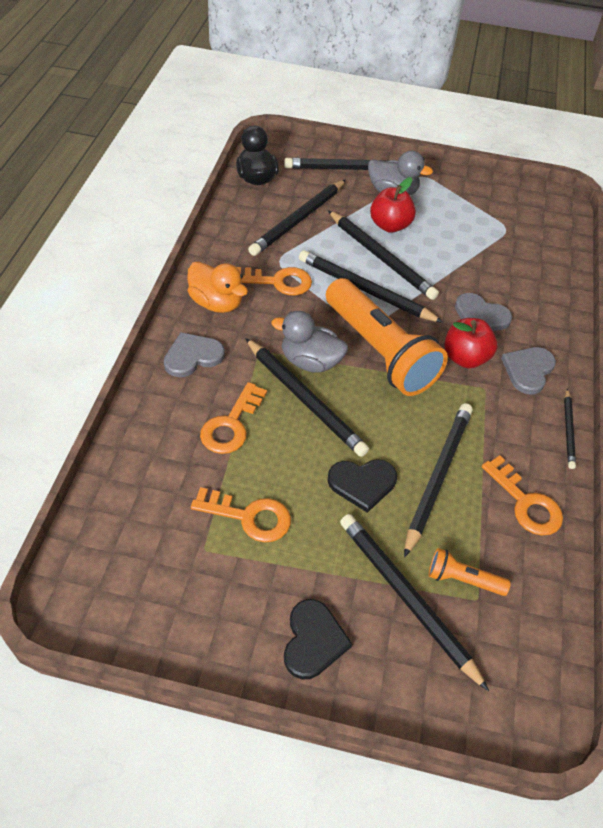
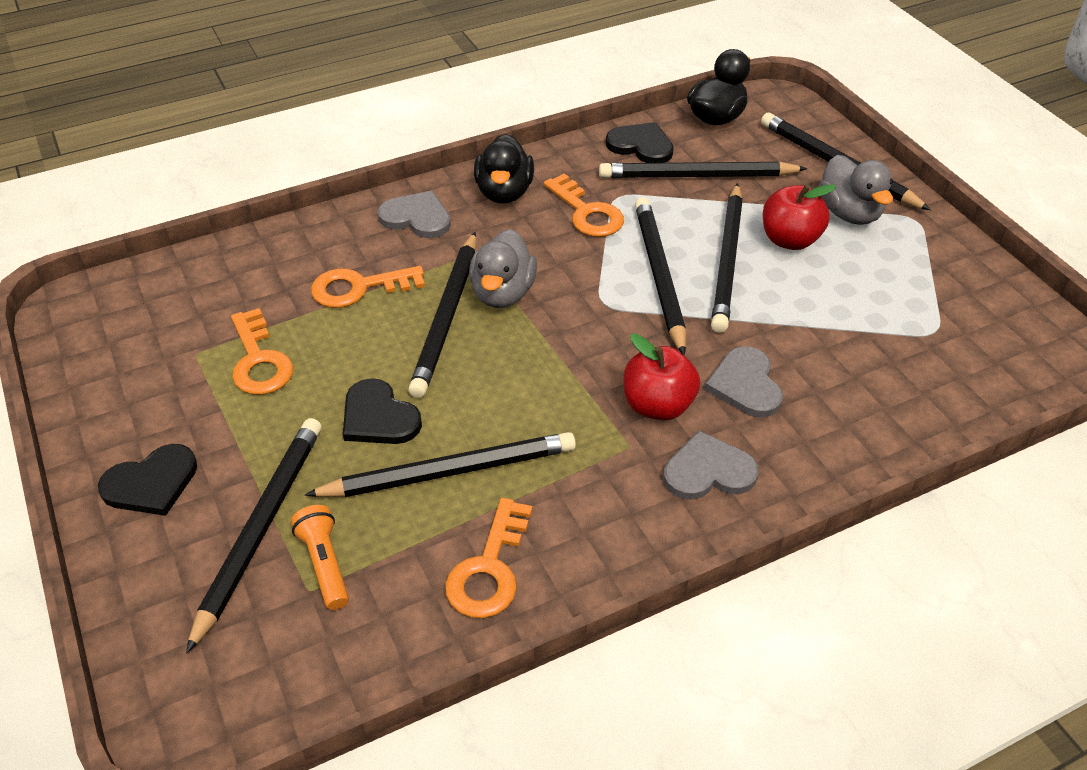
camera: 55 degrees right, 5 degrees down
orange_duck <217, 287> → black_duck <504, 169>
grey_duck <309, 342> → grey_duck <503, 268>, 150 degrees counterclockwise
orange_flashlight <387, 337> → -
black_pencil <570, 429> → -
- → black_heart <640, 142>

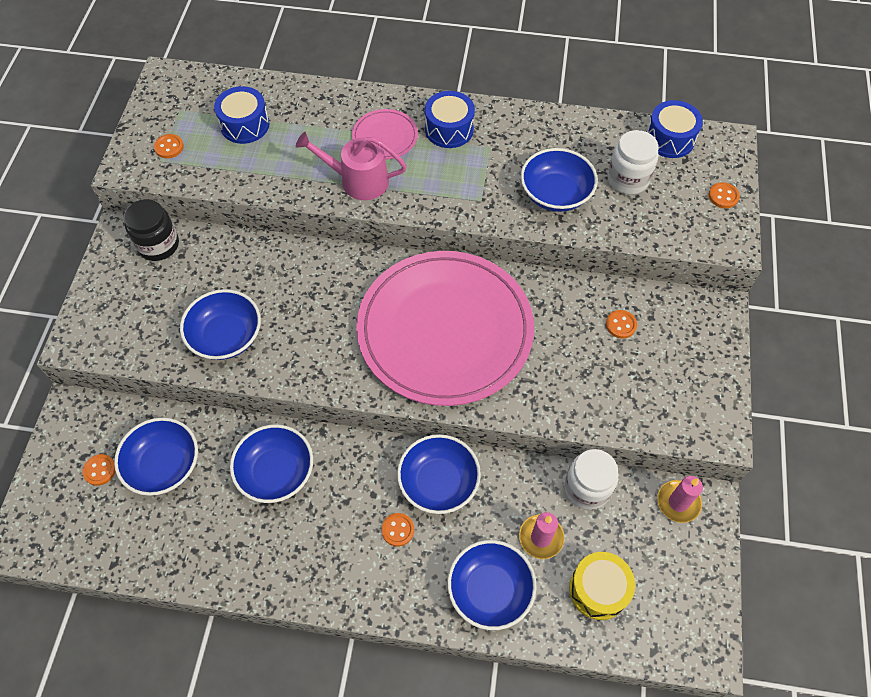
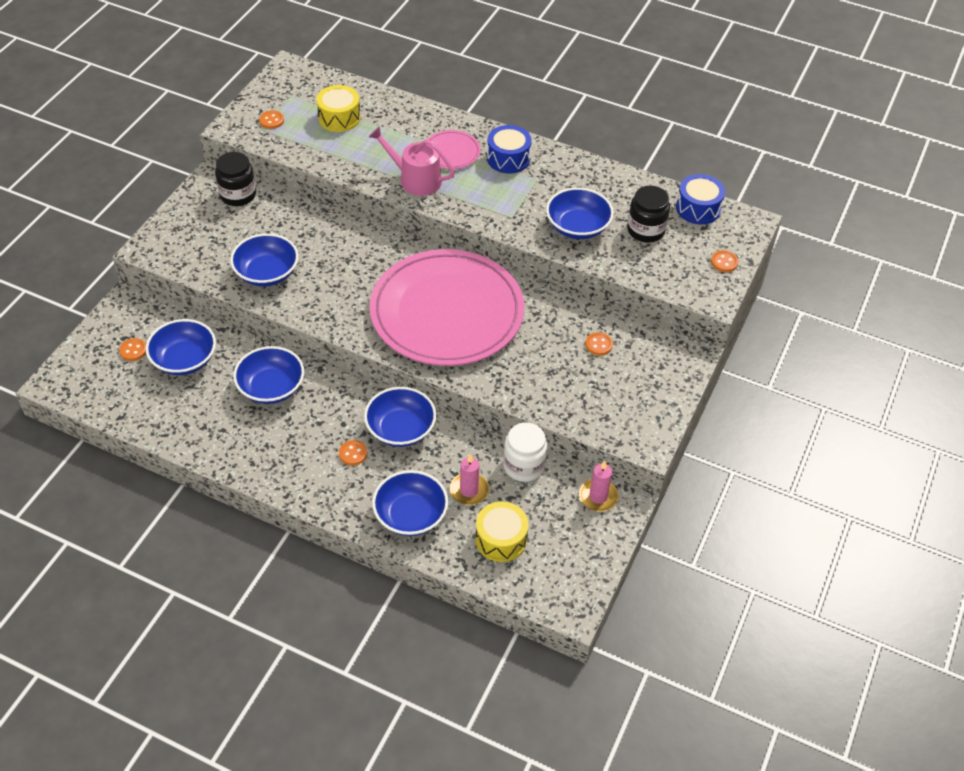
camera: 15 degrees right, 10 degrees down
blue_drum <241, 115> → yellow_drum <338, 108>
white_jar <633, 162> → black_jar <648, 214>

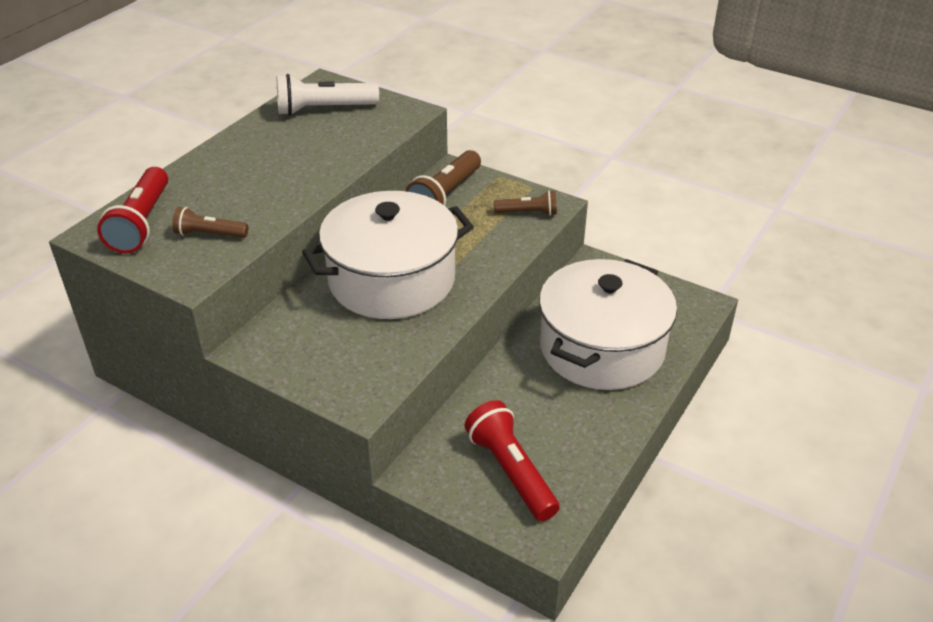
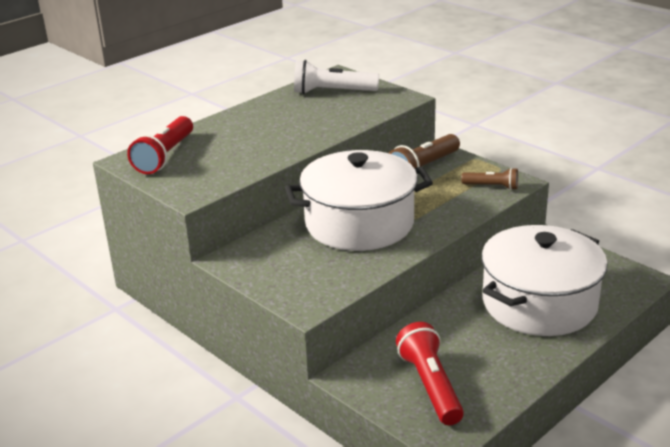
camera: 15 degrees right, 10 degrees down
brown_flashlight <210, 222> → -

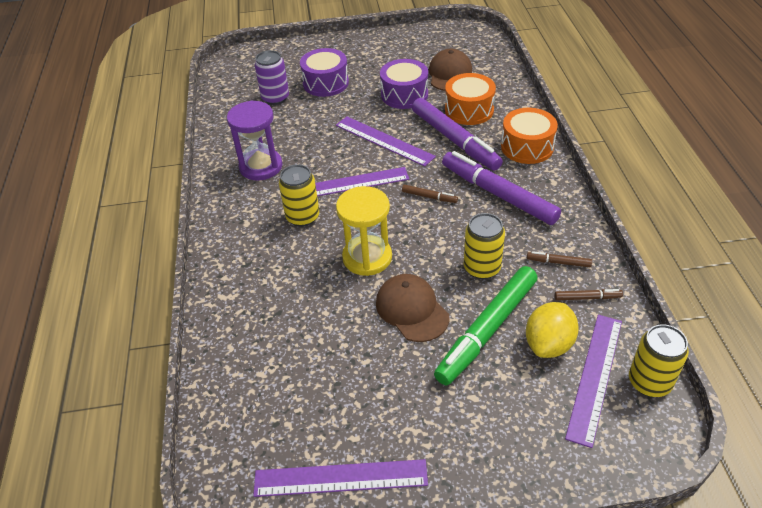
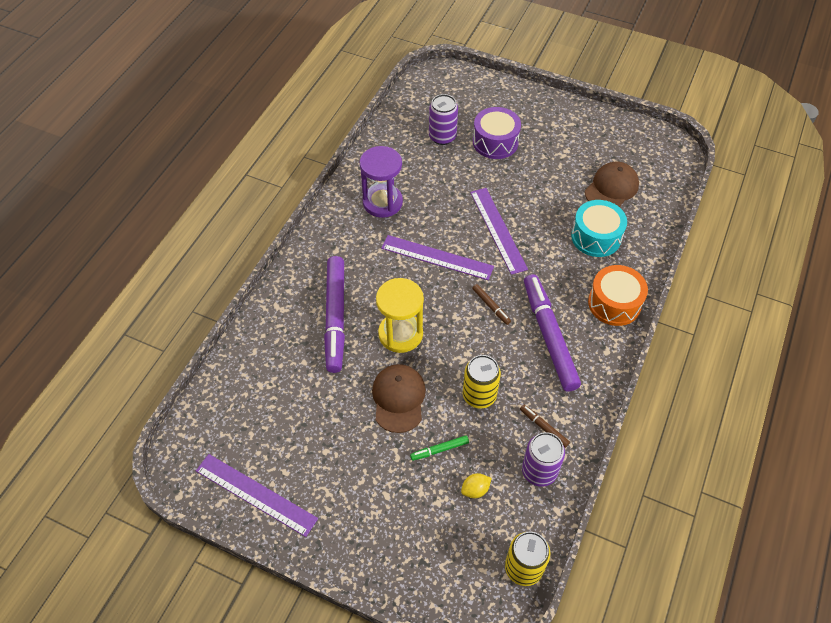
camera: 30 degrees right, 10 degrees up
yellow_can <299, 195> → -
purple_drum <404, 84> → -
purple_marker <457, 134> → purple_marker <334, 314>, shifted
green_marker <485, 325> → green_marker <439, 448>, x0.42
orange_drum <470, 99> → turquoise_drum <599, 228>
yellow_lemon <552, 330> → yellow_lemon <476, 485>, x0.54
brown_marker <589, 294> → purple_can <543, 459>
purple_ruler <593, 381> → -

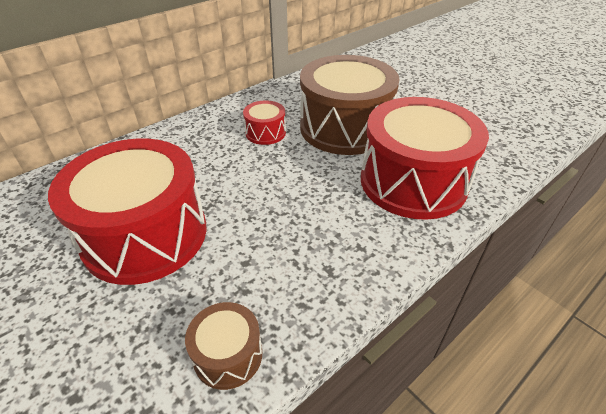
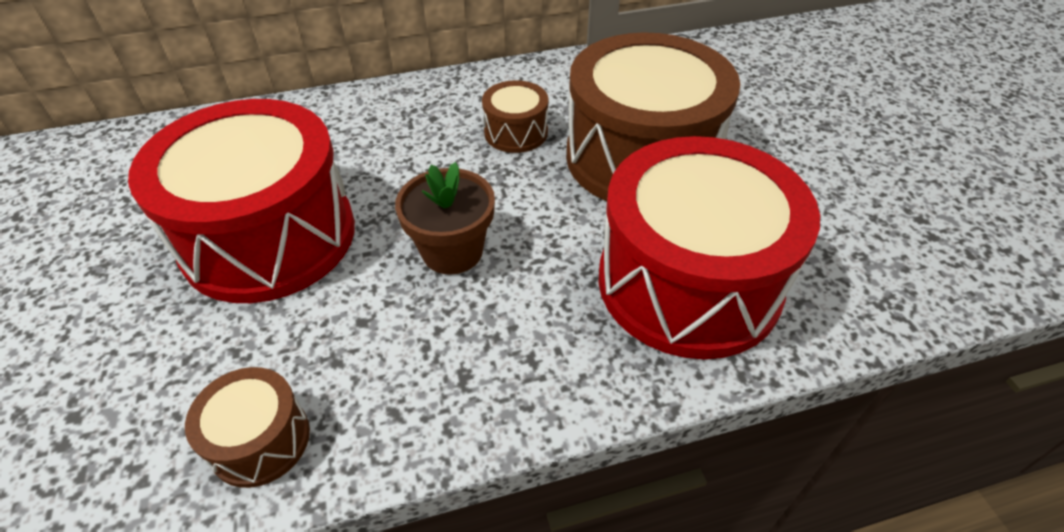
camera: 25 degrees right, 5 degrees up
red_drum <264, 122> → brown_drum <515, 116>
- → brown_flower_pot <445, 218>

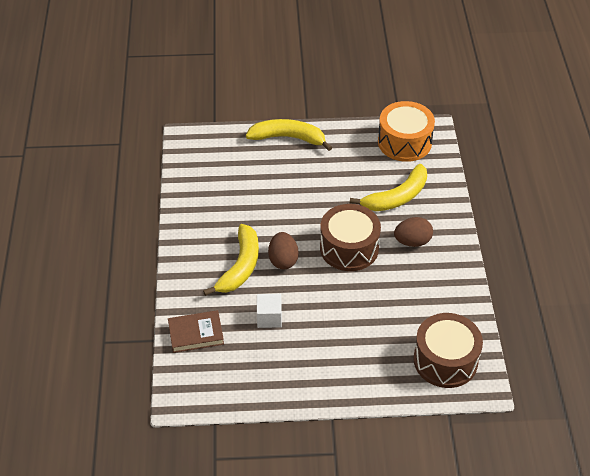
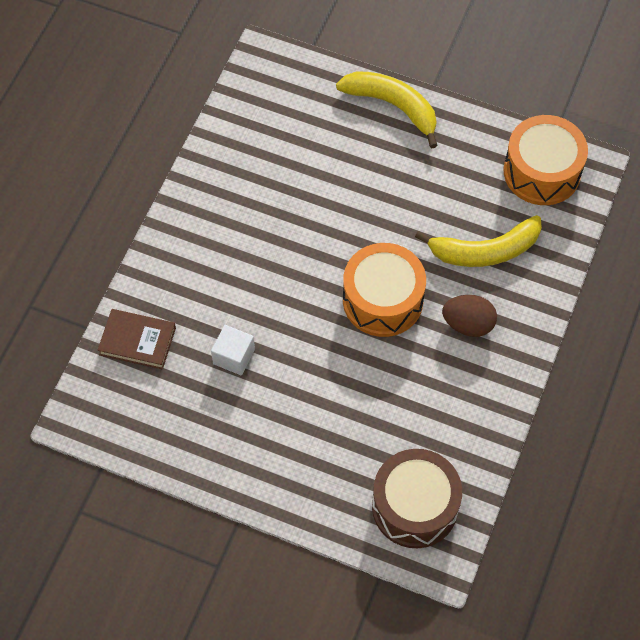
camera: 25 degrees right, 15 degrees up
yellow_banana <231, 260> → -
brown_egg <283, 250> → -
brown_drum <350, 237> → orange_drum <384, 290>

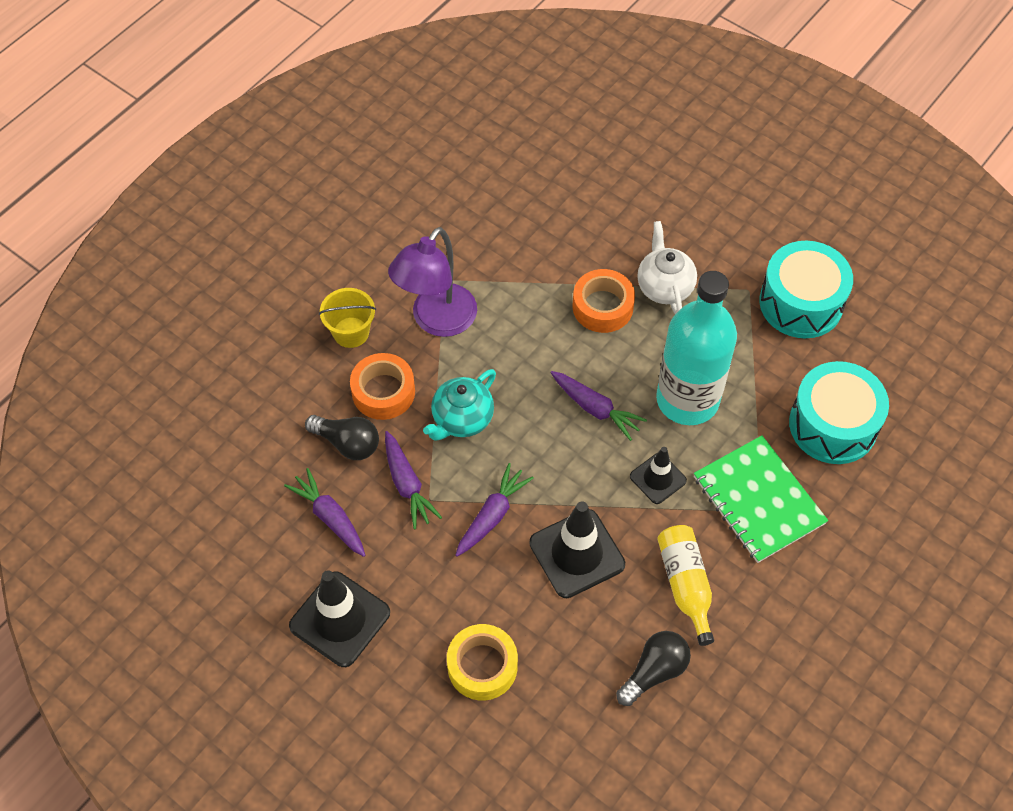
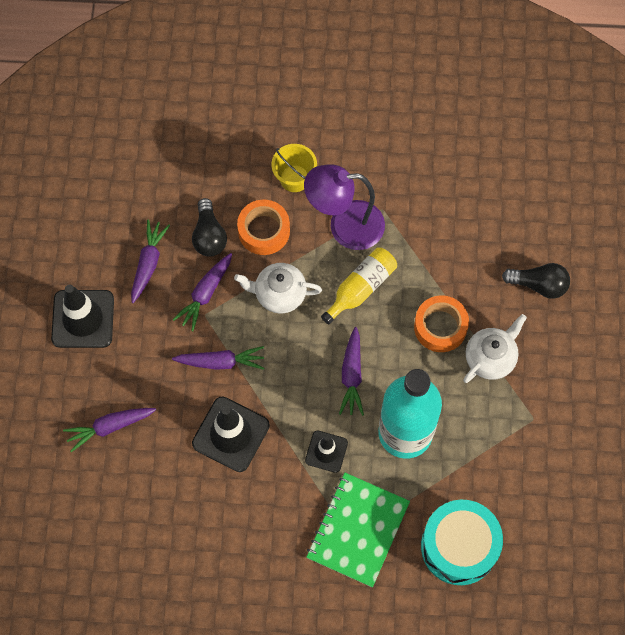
camera: 55 degrees right, 10 degrees up
turquoise_teapot <459, 404> → white_teapot <278, 288>
yellow_tape <482, 662> → purple_carrot <109, 430>
black_light_bulb <653, 668> → black_light_bulb <536, 281>, shifted
yellow_bottle <685, 585> → yellow_bottle <359, 285>, shifted
turquoise_drum <806, 289> → -

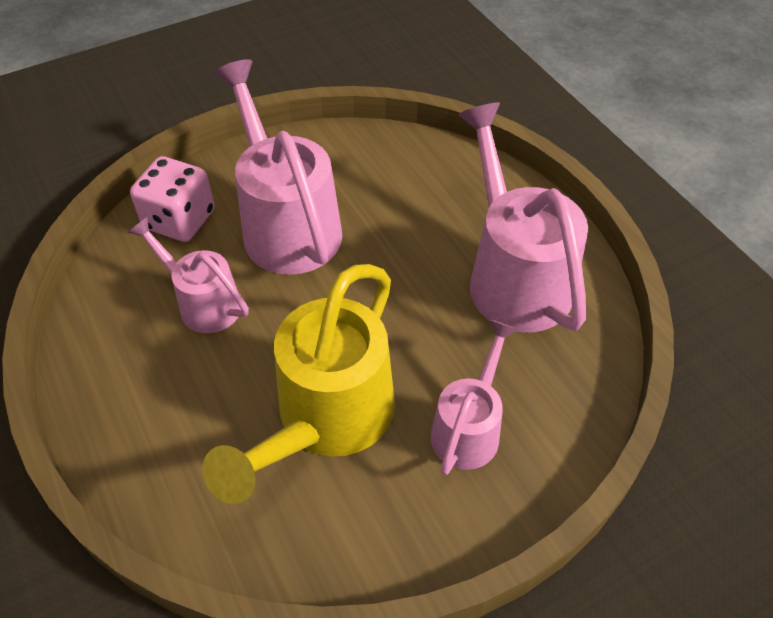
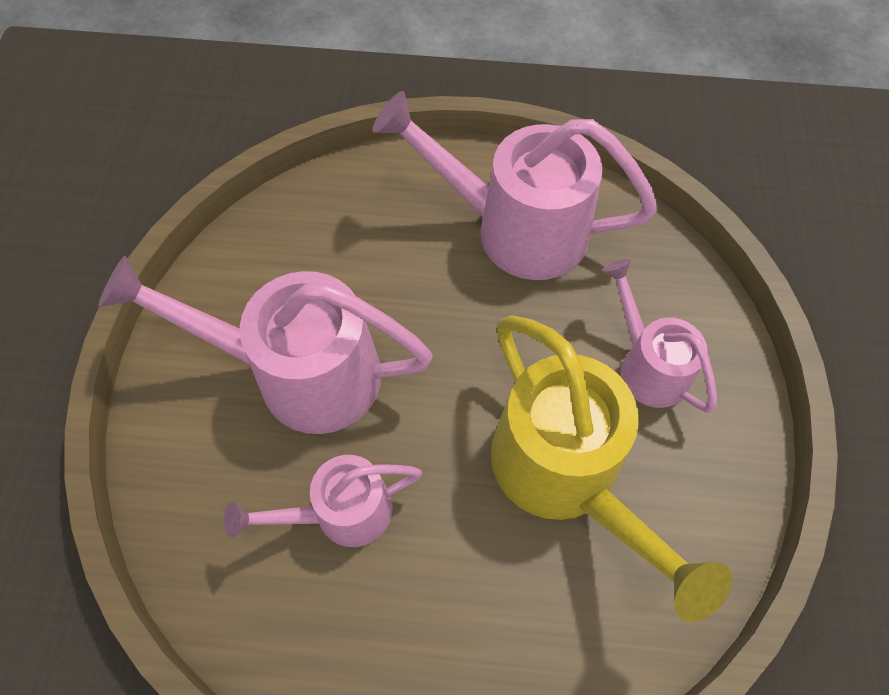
camera: 55 degrees left, 10 degrees up
pink_dice <172, 199> → -

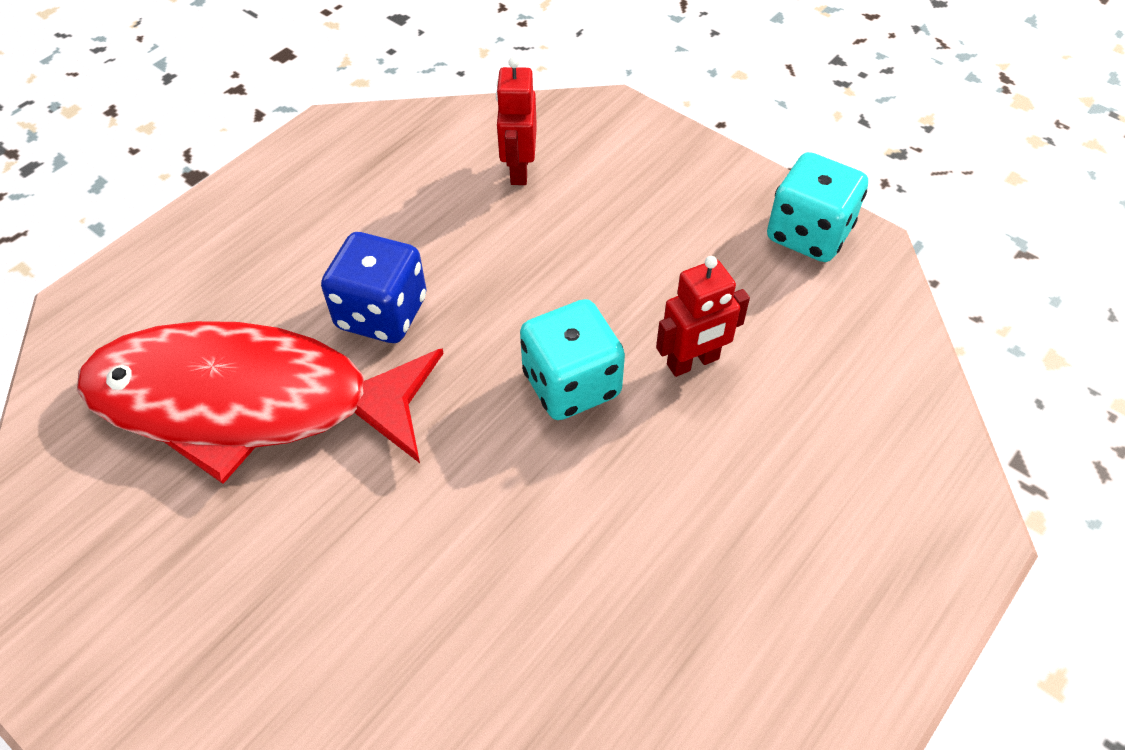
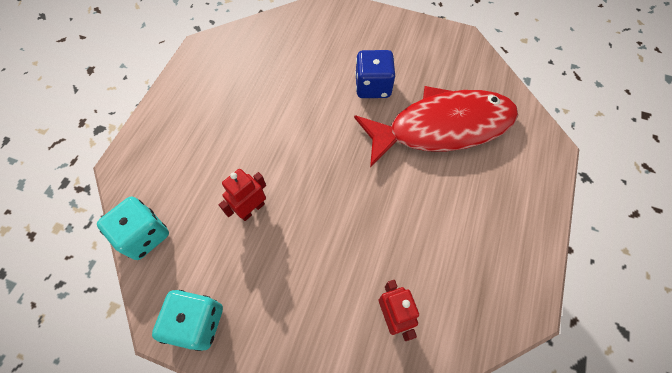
camera: 160 degrees right, 10 degrees up
blue_dice <374, 287> → blue_dice <375, 74>, shifted
turquoise_dice <572, 359> → turquoise_dice <133, 228>, shifted

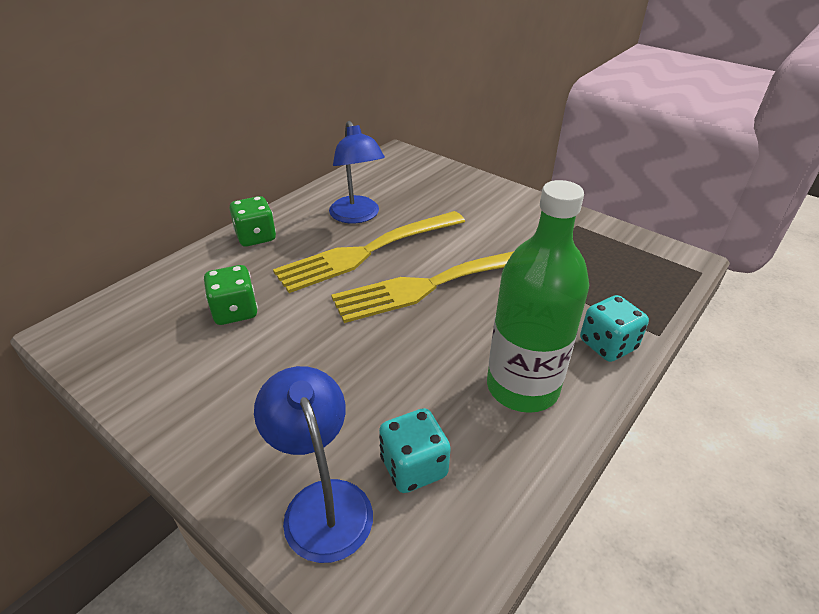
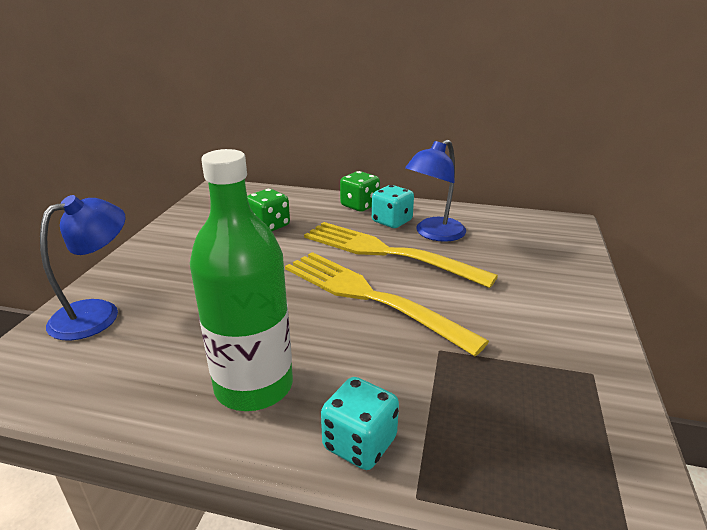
camera: 65 degrees right, 10 degrees down
turquoise_dice <415, 450> → turquoise_dice <393, 206>, shifted

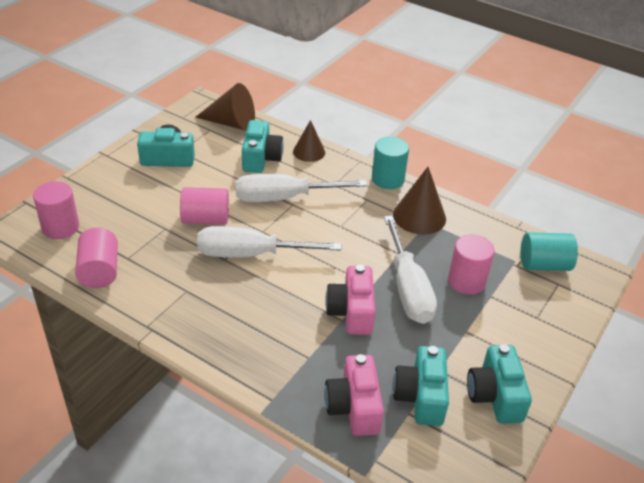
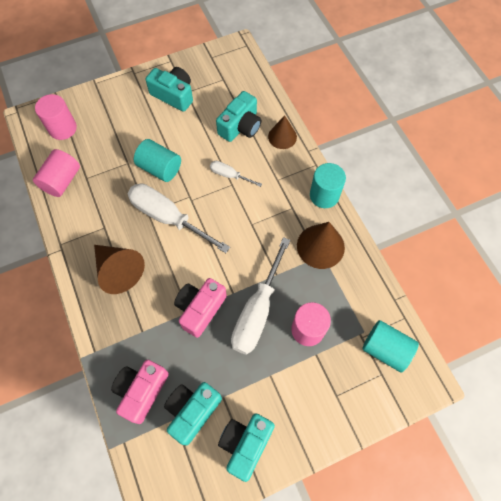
camera: 35 degrees right, 25 degrees up
pink_cylinder <204, 206> → turquoise_cylinder <157, 160>
brown_cone <225, 107> → brown_cone <119, 269>, shifted
white_screwdriver <301, 188> → white_screwdriver <236, 174>, x0.50

